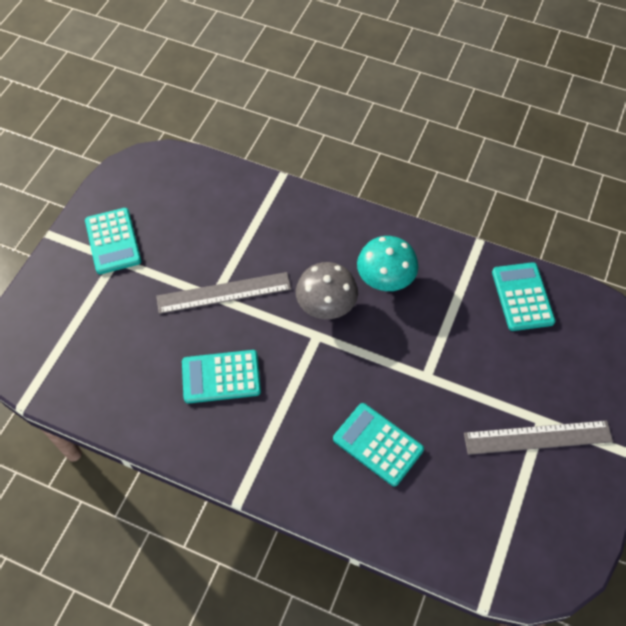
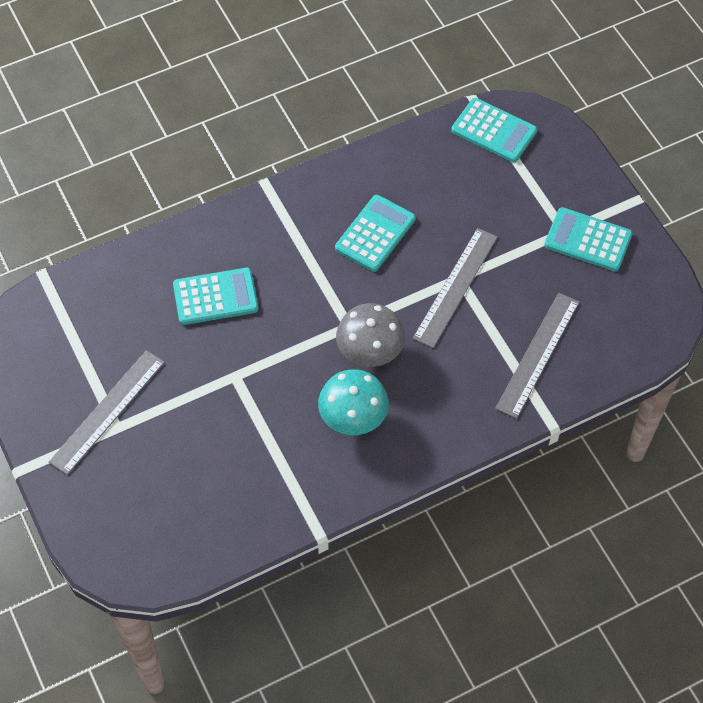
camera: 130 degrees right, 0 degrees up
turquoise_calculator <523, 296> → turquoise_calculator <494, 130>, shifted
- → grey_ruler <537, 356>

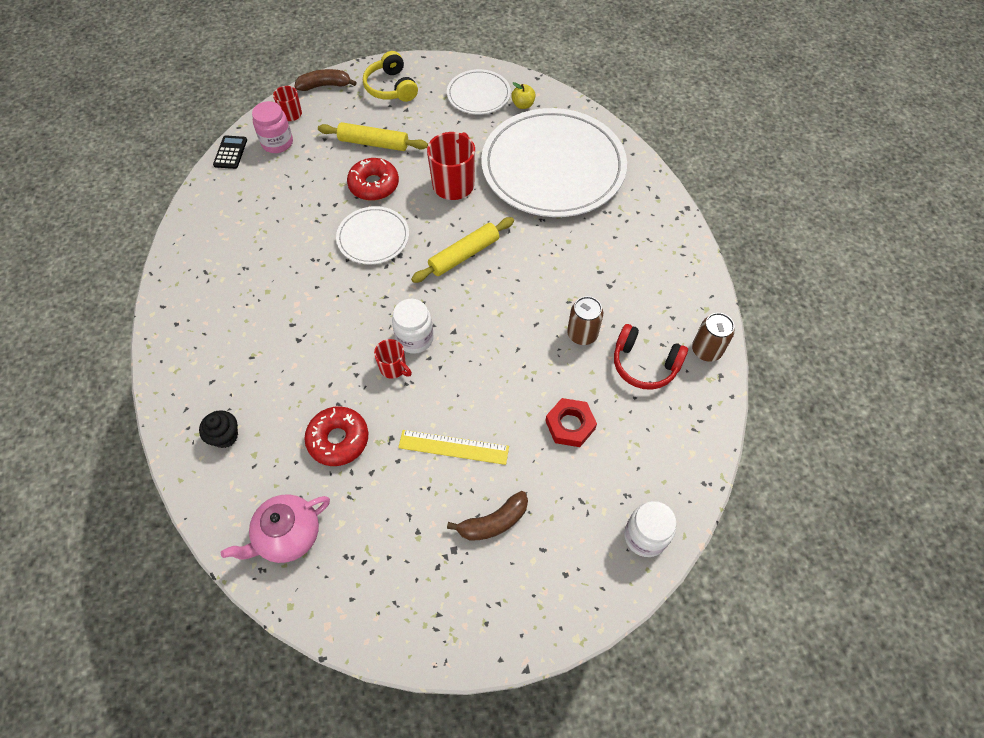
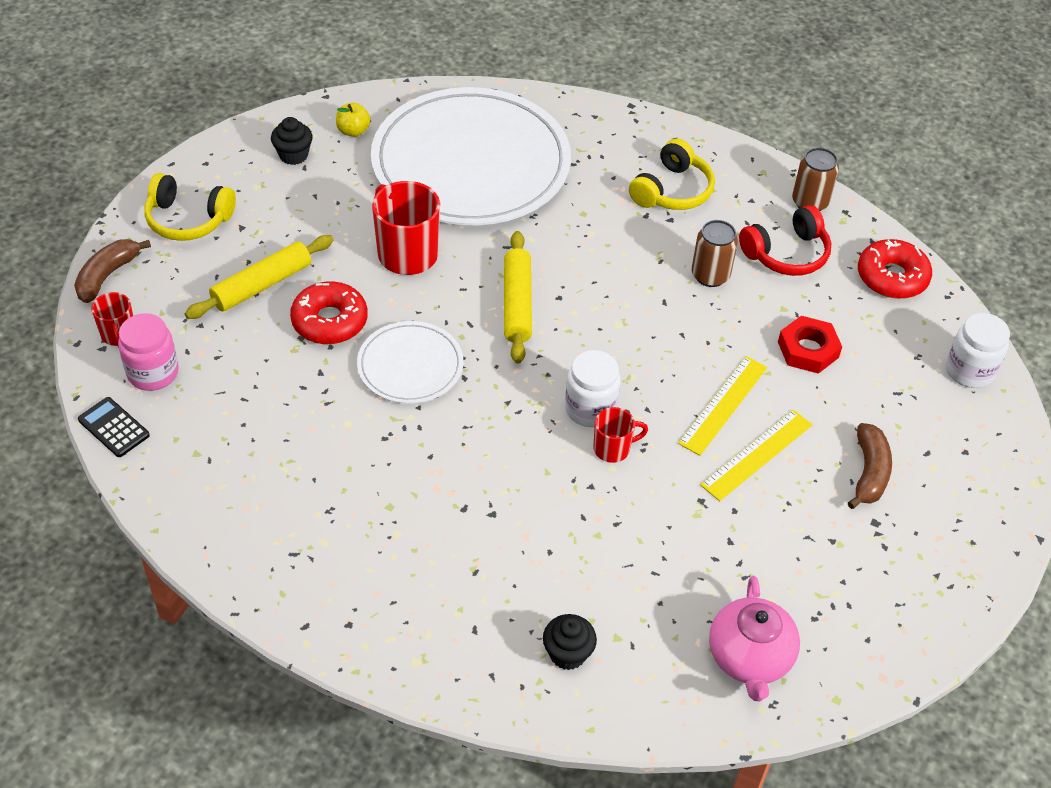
camera: 55 degrees left, 10 degrees down
red_donut <336, 436> → red_donut <895, 269>, shifted
white_plate <479, 91> → black_cupcake <292, 141>
- → yellow_headphones <672, 174>
- → yellow_ruler <722, 406>

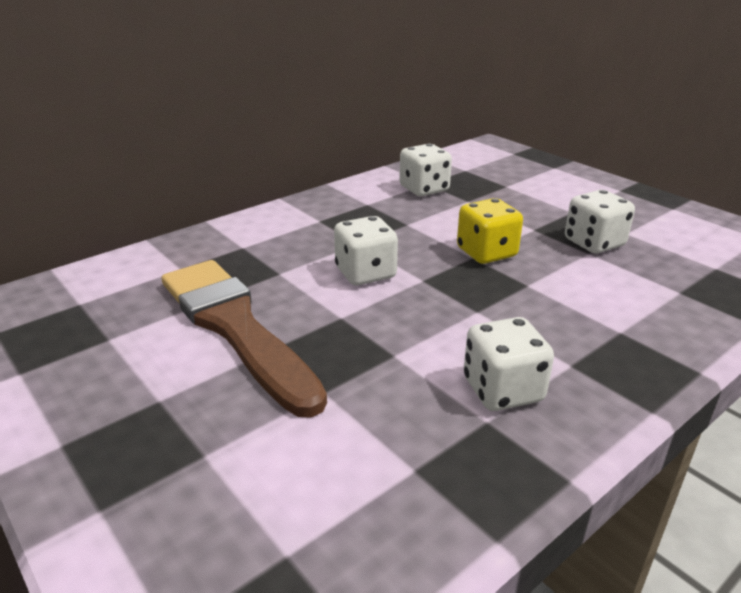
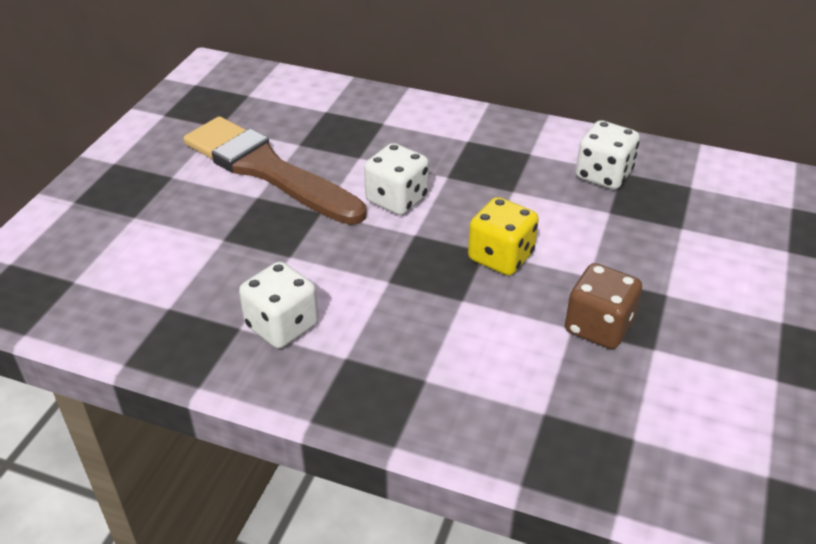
camera: 60 degrees right, 10 degrees up
brown_brush <244, 339> → brown_brush <275, 171>, 75 degrees counterclockwise
white_dice <600, 221> → brown_dice <603, 306>

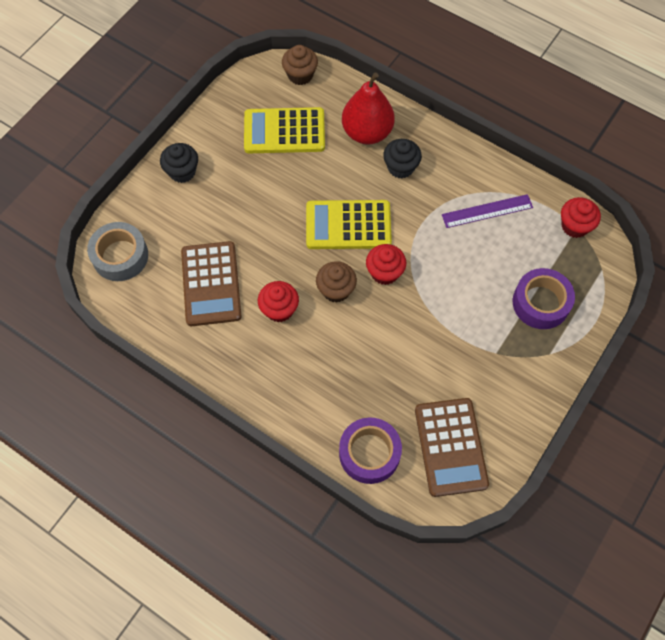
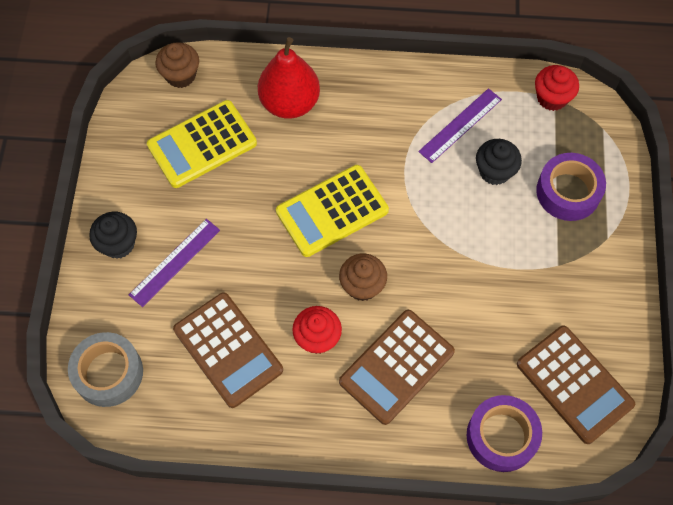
camera: 30 degrees left, 0 degrees up
red_cupcake <386, 264> → -
black_cupcake <402, 159> → black_cupcake <499, 162>, shifted
- → purple_ruler <174, 263>
- → brown_calculator <397, 367>

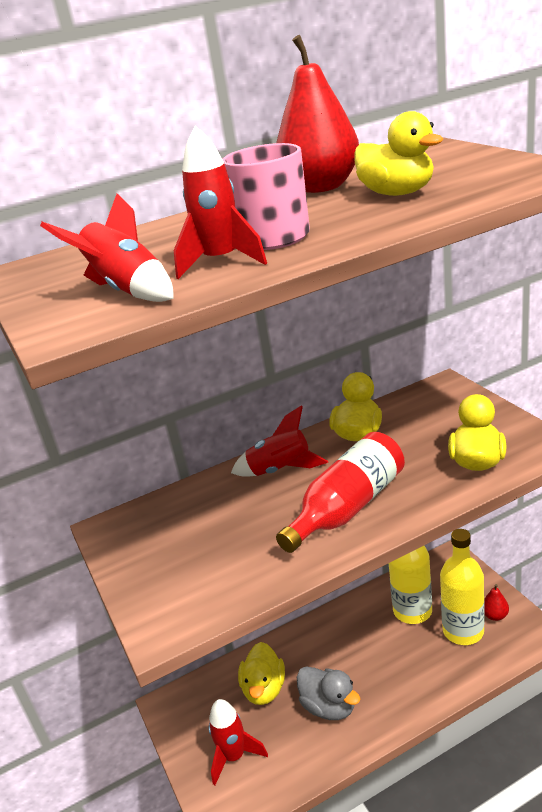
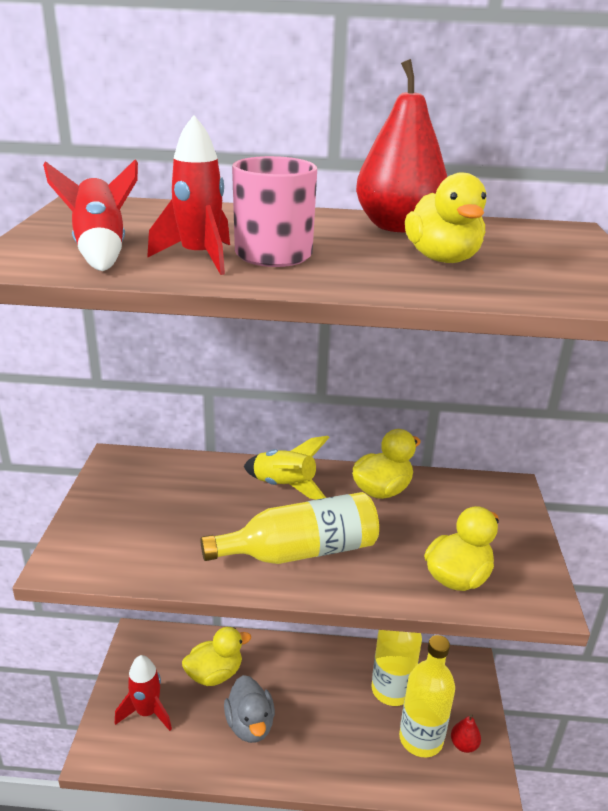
camera: 25 degrees right, 0 degrees up
red_rocket <279, 441> → yellow_rocket <287, 468>
yellow_duck <261, 673> → yellow_duck <216, 656>, 150 degrees counterclockwise
red_bottle <340, 492> → yellow_bottle <290, 528>

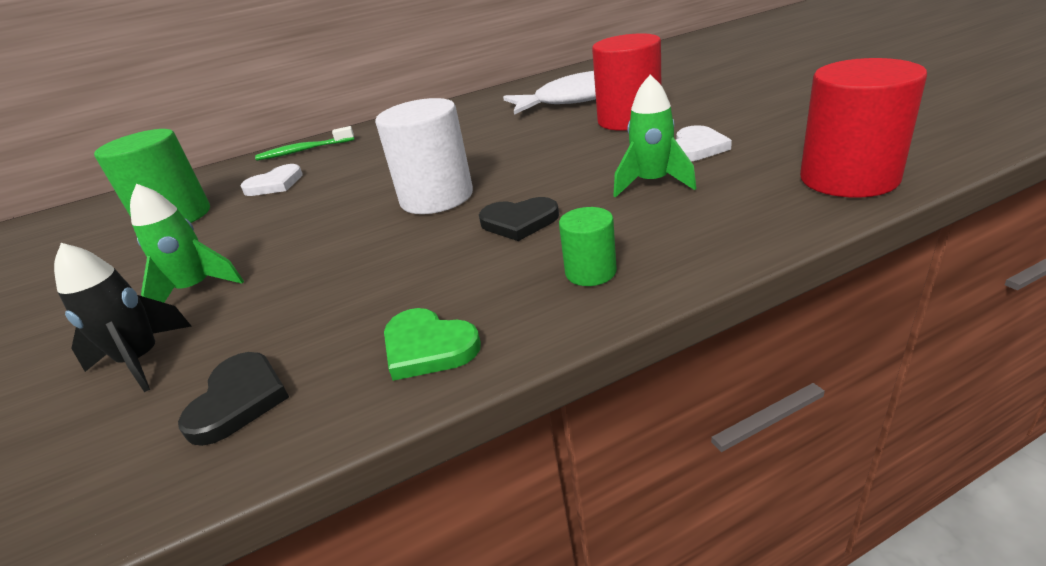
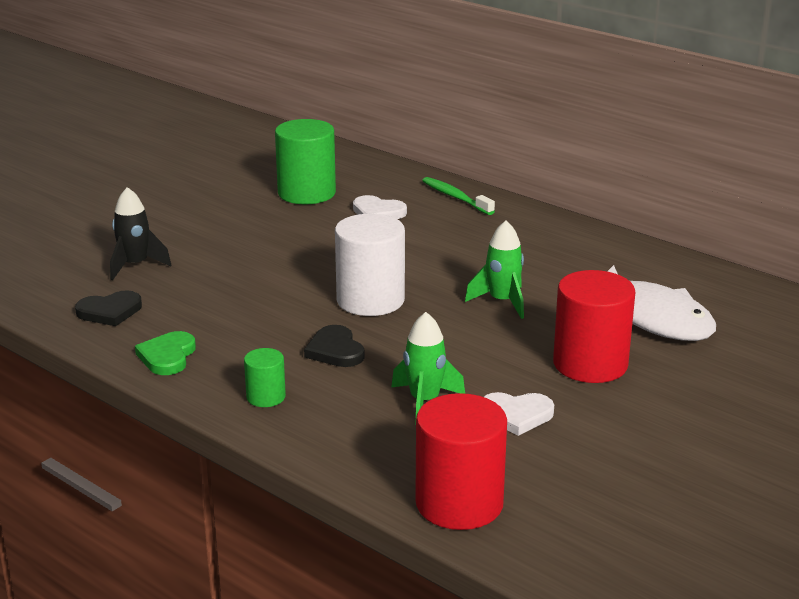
camera: 60 degrees right, 5 degrees down
green_rocket <187, 243> → green_rocket <494, 270>, shifted

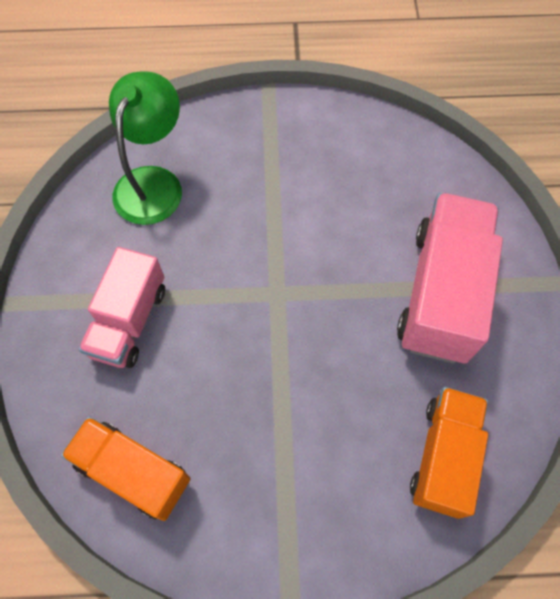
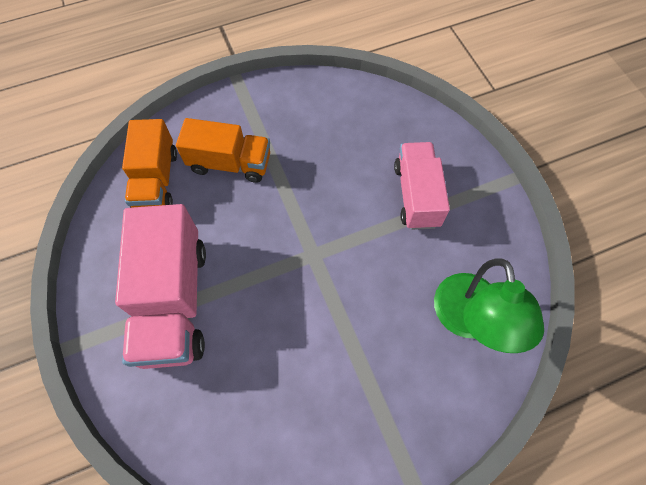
camera: 160 degrees right, 0 degrees up
orange_truck <126, 468> → orange_truck <223, 150>, shifted

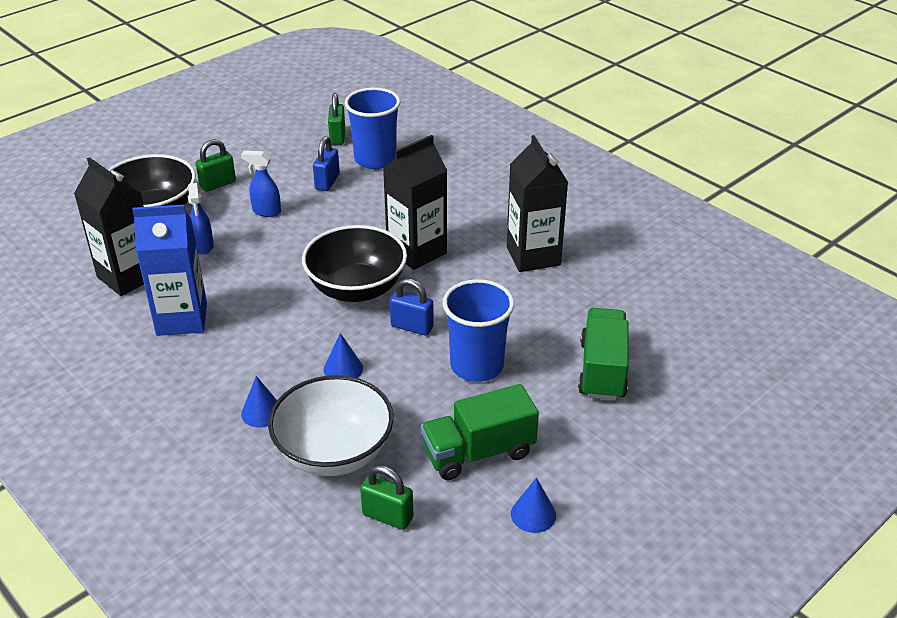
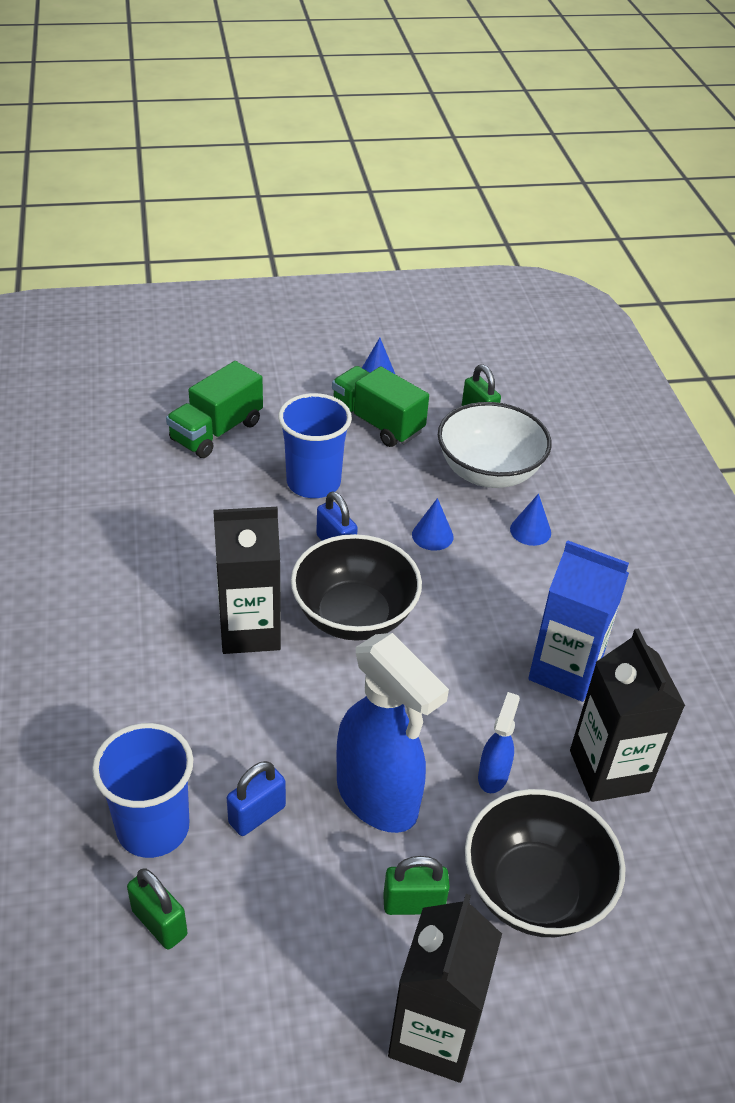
camera: 150 degrees left, 5 degrees up
blue_spray_bottle <261, 183> → blue_spray_bottle <392, 733>, x2.13
green_padlock <336, 119> → green_padlock <157, 909>, 75 degrees counterclockwise
green_truck <480, 432> → green_truck <380, 406>, 150 degrees counterclockwise
black_carton <537, 203> → black_carton <445, 988>, shifted

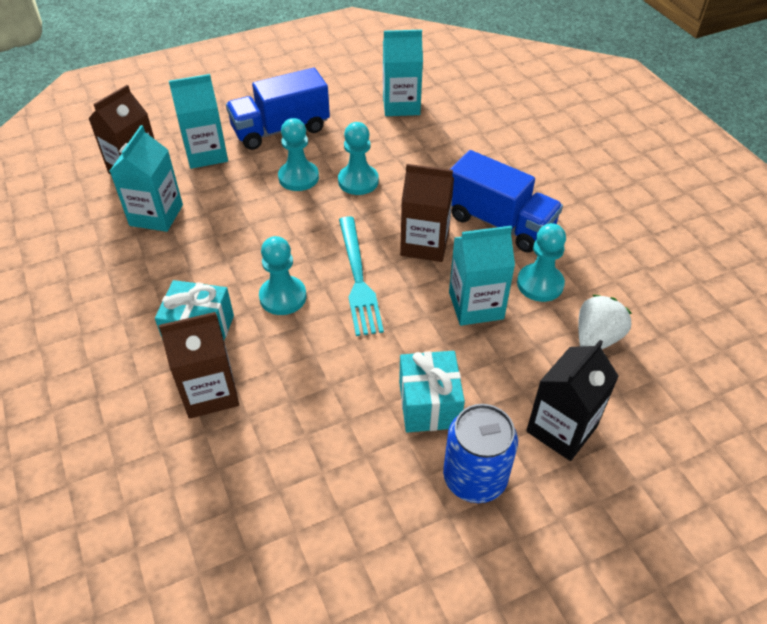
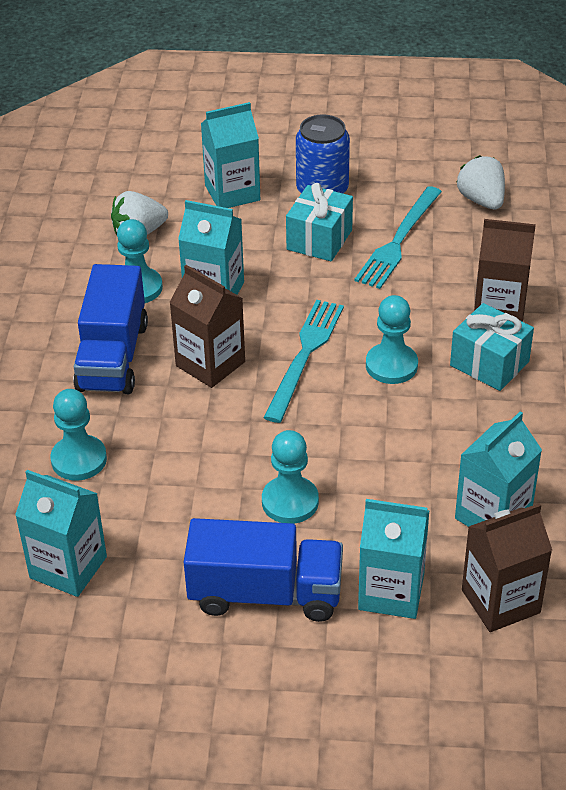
camera: 150 degrees left, 5 degrees down
turquoise_pawn <358, 158> → turquoise_pawn <78, 435>, shifted
blue_truck <506, 201> → blue_truck <110, 329>, 150 degrees counterclockwise
black_carton <572, 400> → turquoise_carton <230, 155>
- → turquoise_fork <398, 237>
- → white_strawberry <481, 182>

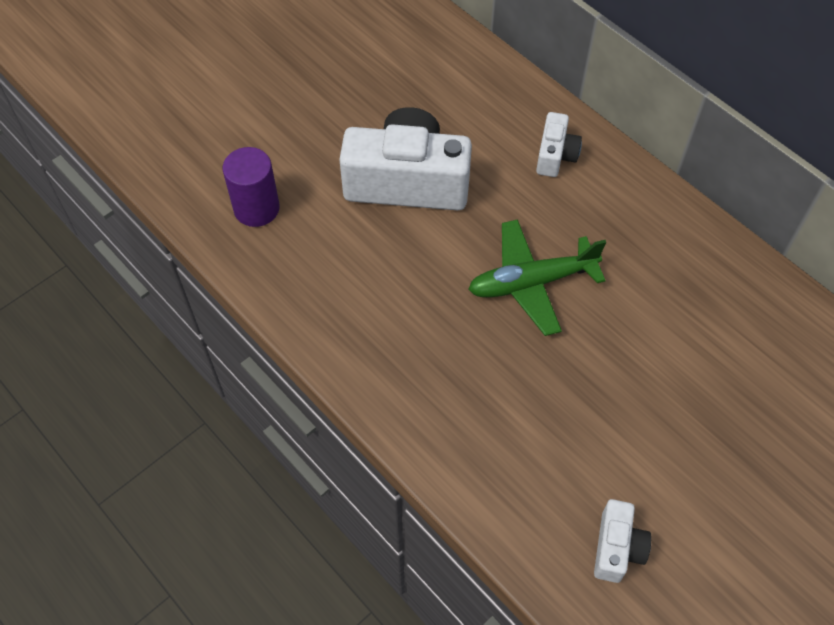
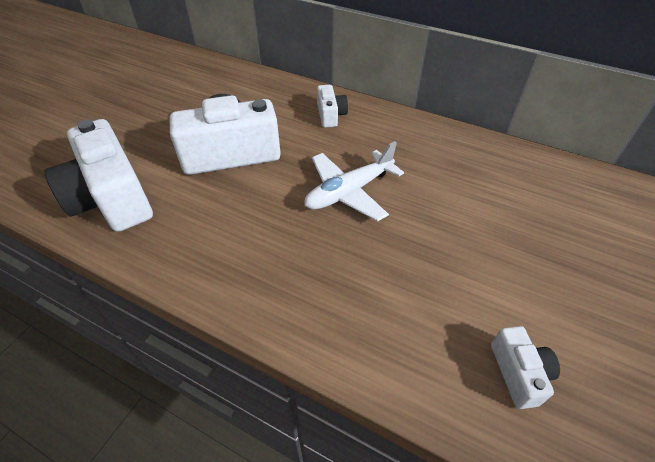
camera: 20 degrees left, 10 degrees down
purple_cylinder <251, 187> → white_camera <99, 175>
green_plane <537, 277> → white_plane <354, 181>

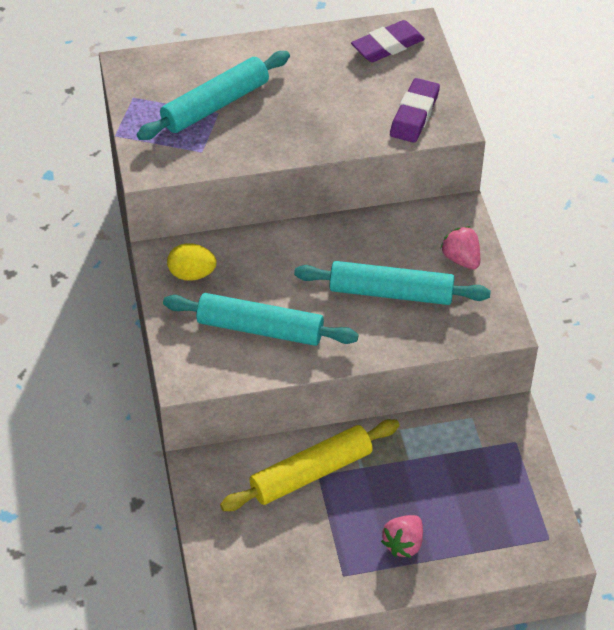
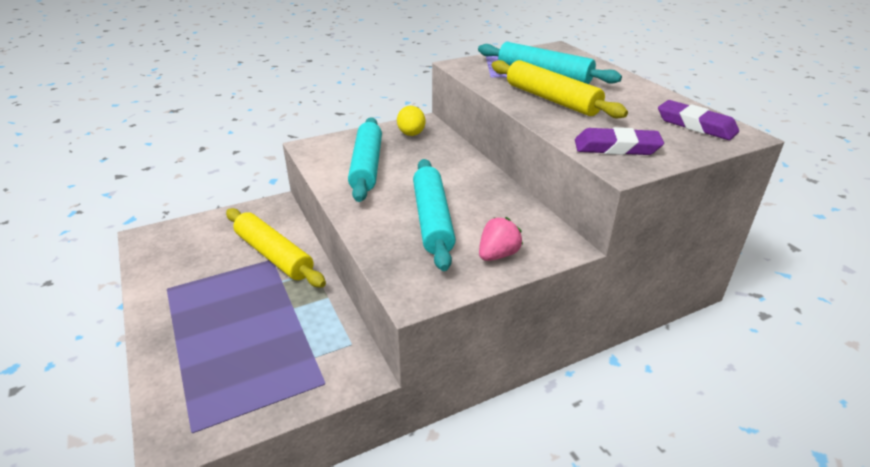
camera: 75 degrees right, 15 degrees down
pink_strawberry <402, 536> → -
- → yellow_rolling_pin <560, 89>

